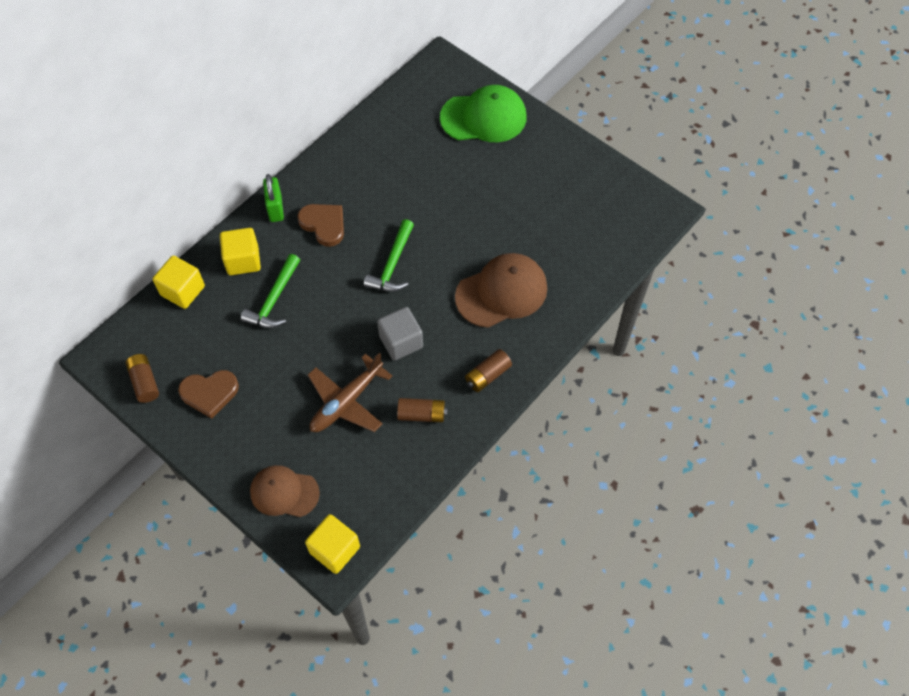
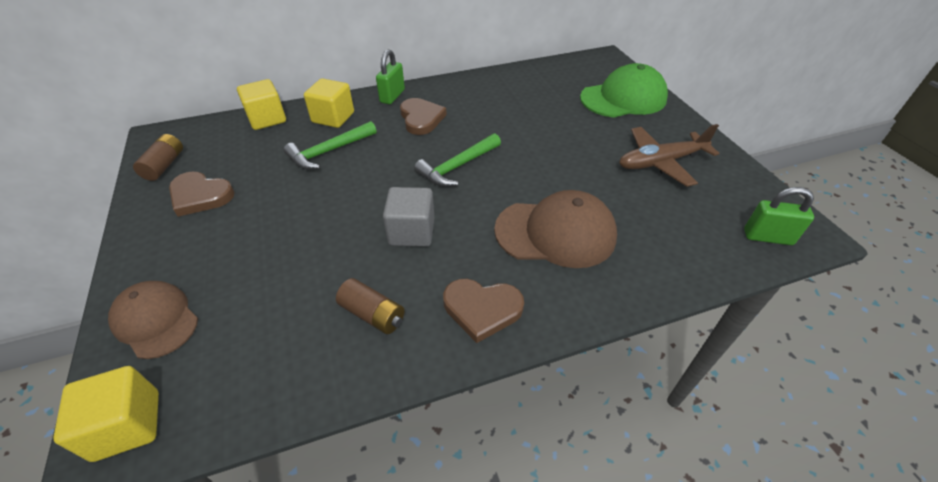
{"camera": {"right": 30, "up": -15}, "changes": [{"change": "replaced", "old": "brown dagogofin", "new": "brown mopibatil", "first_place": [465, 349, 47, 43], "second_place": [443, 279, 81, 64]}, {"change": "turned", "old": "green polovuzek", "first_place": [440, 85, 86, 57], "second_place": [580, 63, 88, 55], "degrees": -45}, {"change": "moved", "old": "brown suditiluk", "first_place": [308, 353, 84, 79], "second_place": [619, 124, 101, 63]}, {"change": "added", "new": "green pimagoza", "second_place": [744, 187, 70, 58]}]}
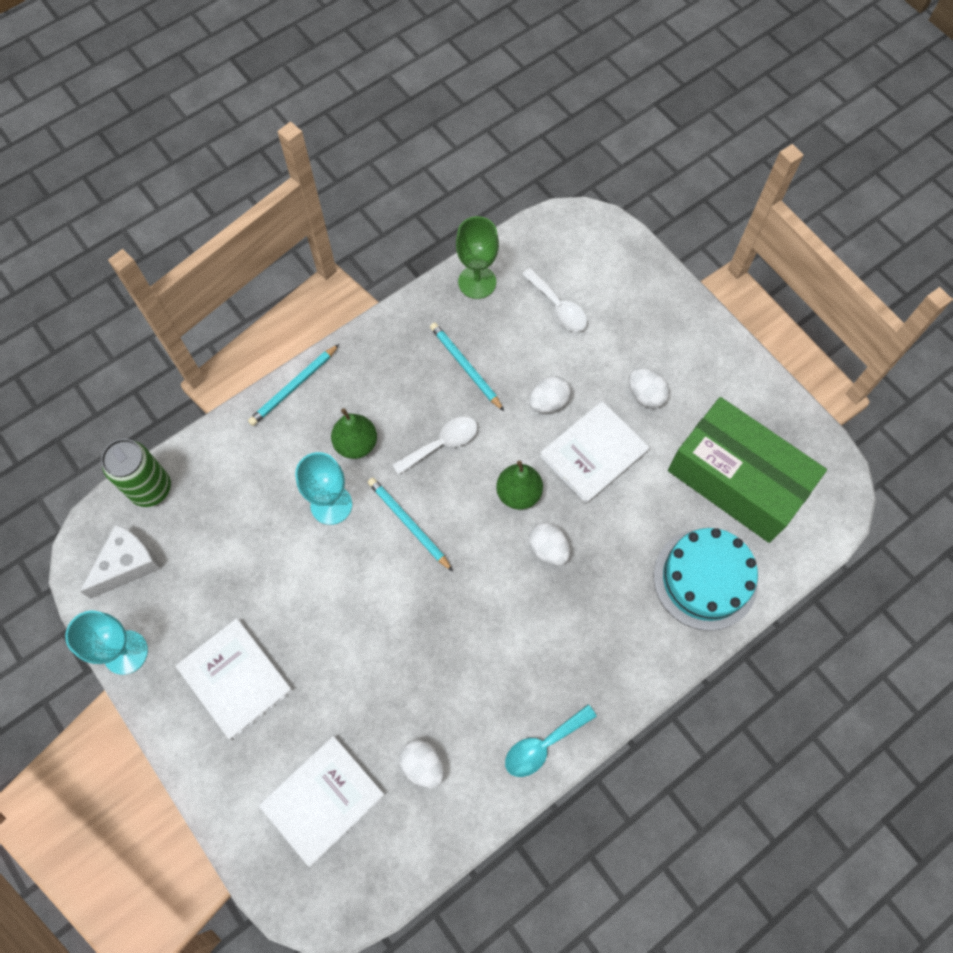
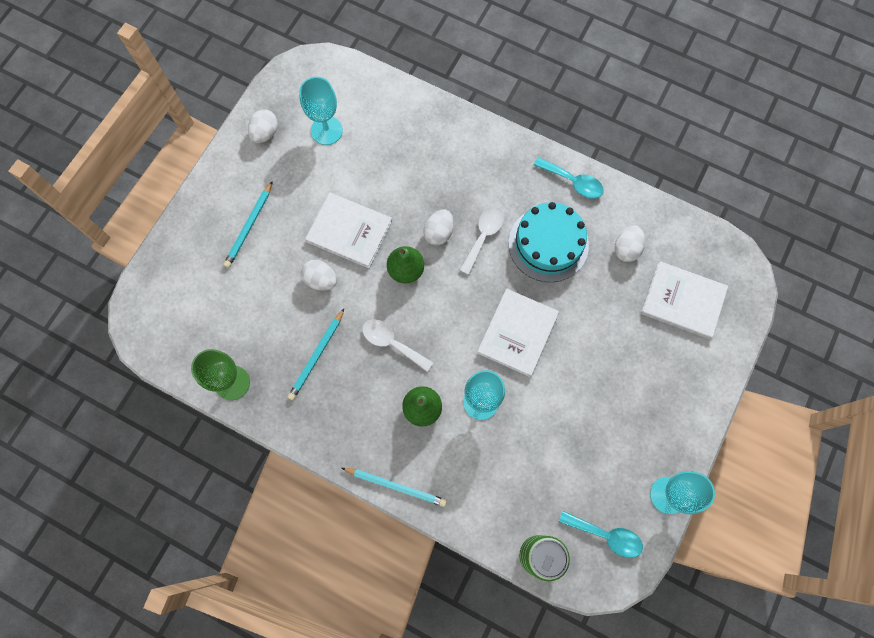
{"camera": {"right": -115, "up": 5}, "changes": [{"change": "moved", "old": "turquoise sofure", "first_place": [368, 478, 85, 93], "second_place": [223, 181, 50, 87]}, {"change": "moved", "old": "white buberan", "first_place": [629, 368, 41, 40], "second_place": [248, 109, 30, 34]}, {"change": "replaced", "old": "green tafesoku", "new": "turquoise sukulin", "first_place": [668, 397, 159, 146], "second_place": [299, 77, 44, 68]}, {"change": "moved", "old": "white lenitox", "first_place": [522, 268, 65, 64], "second_place": [460, 206, 44, 69]}, {"change": "moved", "old": "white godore", "first_place": [176, 618, 117, 122], "second_place": [477, 288, 82, 89]}, {"change": "moved", "old": "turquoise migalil", "first_place": [654, 528, 104, 103], "second_place": [509, 202, 80, 80]}, {"change": "replaced", "old": "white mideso", "new": "turquoise lenitox", "first_place": [80, 524, 82, 75], "second_place": [559, 511, 84, 47]}]}
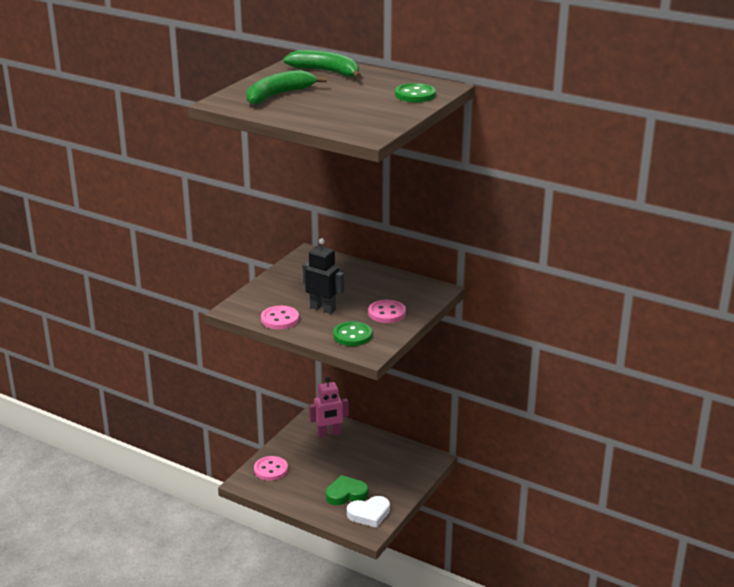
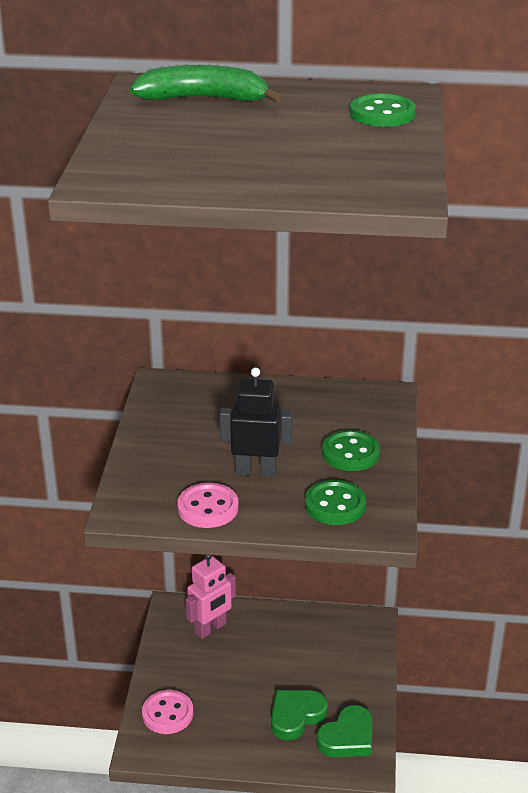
{"camera": {"right": -25, "up": 5}, "changes": [{"change": "recoloured", "old": "white mopibatil", "new": "green mopibatil", "first_place": [347, 496, 43, 32], "second_place": [316, 705, 56, 52]}, {"change": "recoloured", "old": "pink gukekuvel", "new": "green gukekuvel", "first_place": [368, 300, 38, 23], "second_place": [322, 430, 58, 41]}, {"change": "removed", "old": "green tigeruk", "first_place": [247, 70, 80, 35]}]}
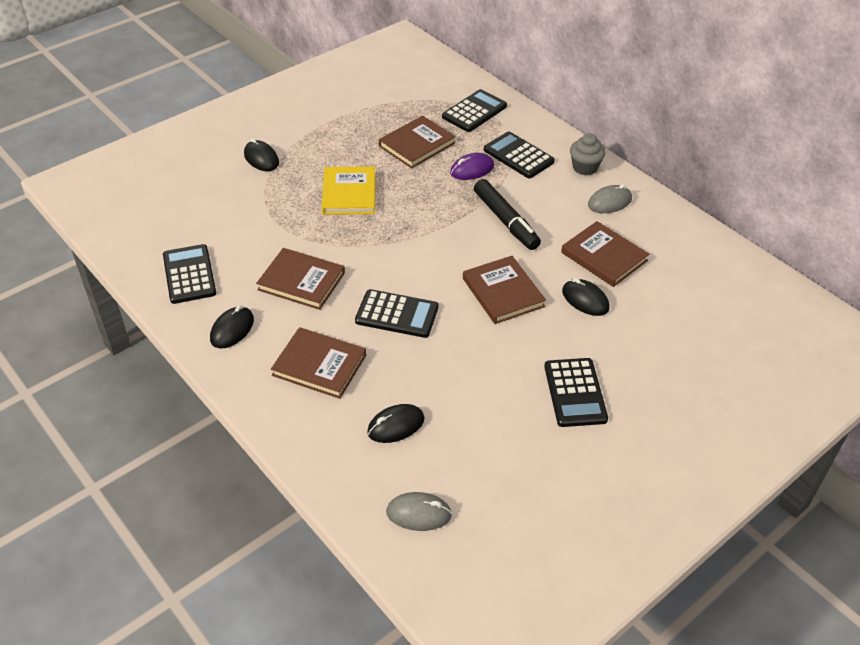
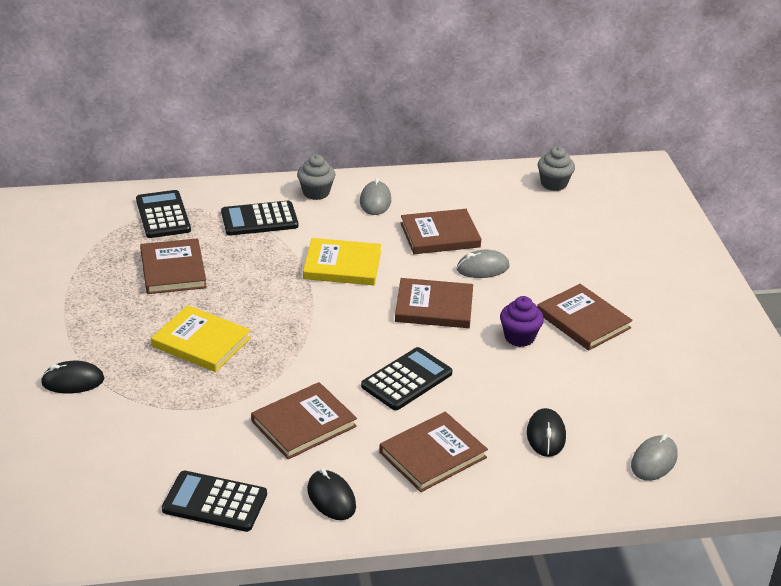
{"camera": {"right": -60, "up": -10}, "changes": [{"change": "replaced", "old": "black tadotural", "new": "yellow godore", "first_place": [474, 179, 67, 71], "second_place": [303, 238, 78, 47]}, {"change": "recoloured", "old": "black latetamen", "new": "grey latetamen", "first_place": [562, 278, 48, 38], "second_place": [457, 250, 53, 28]}, {"change": "added", "new": "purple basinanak", "second_place": [500, 296, 44, 51]}, {"change": "replaced", "old": "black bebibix", "new": "brown godore", "first_place": [544, 358, 64, 69], "second_place": [537, 284, 96, 67]}, {"change": "added", "new": "grey basinanak", "second_place": [538, 147, 37, 44]}, {"change": "removed", "old": "purple latetamen", "first_place": [450, 153, 44, 27]}]}
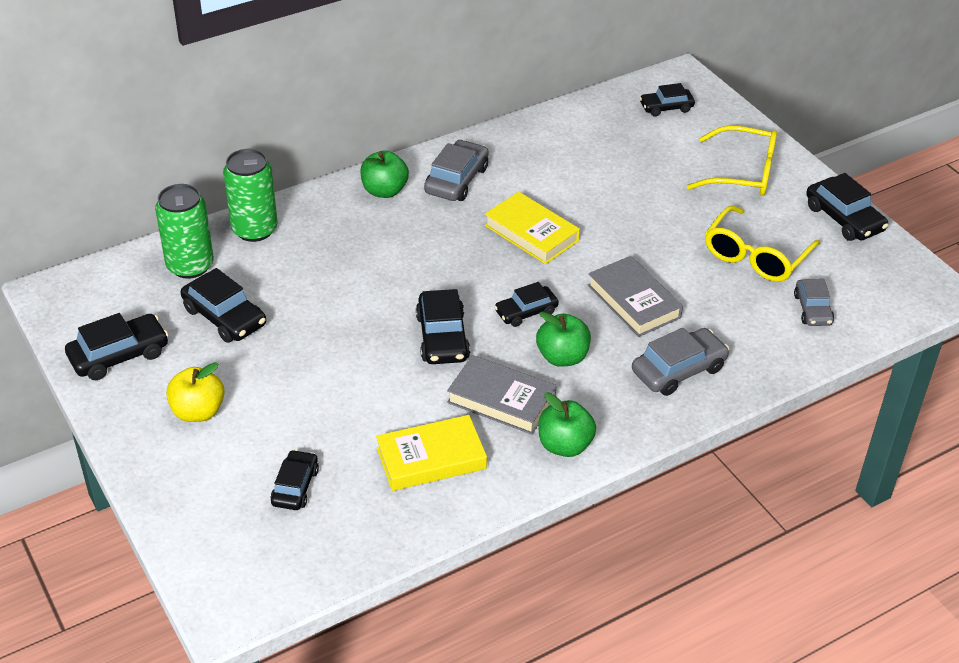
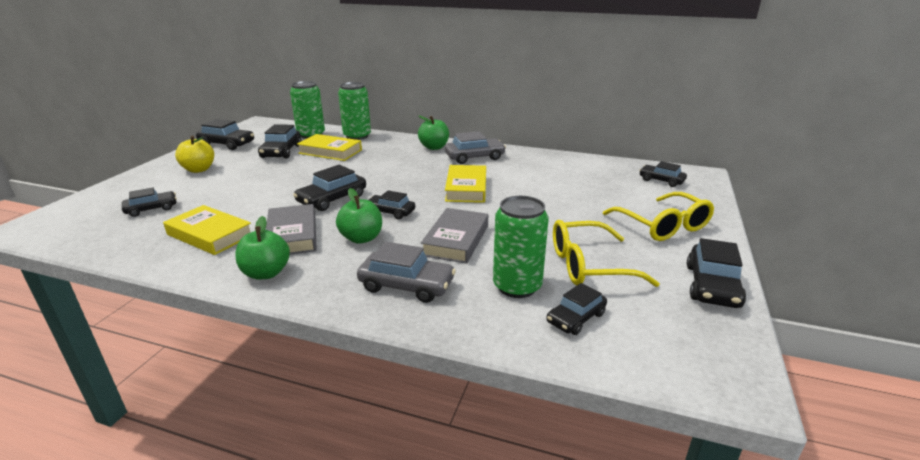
{"camera": {"right": 50, "up": -15}, "changes": [{"change": "added", "new": "yellow godore", "second_place": [297, 134, 65, 27]}, {"change": "added", "new": "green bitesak", "second_place": [493, 196, 56, 102]}, {"change": "recoloured", "old": "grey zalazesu", "new": "black zalazesu", "first_place": [794, 279, 40, 47], "second_place": [547, 283, 60, 52]}]}
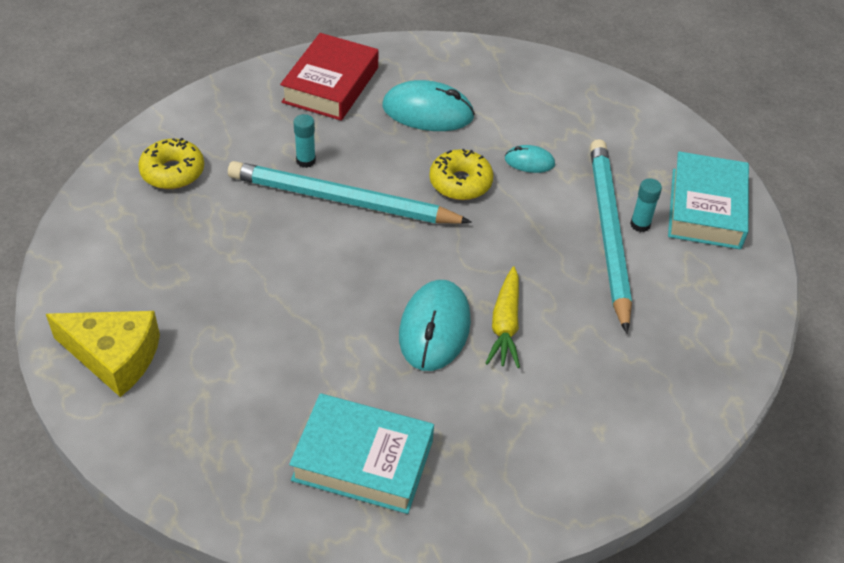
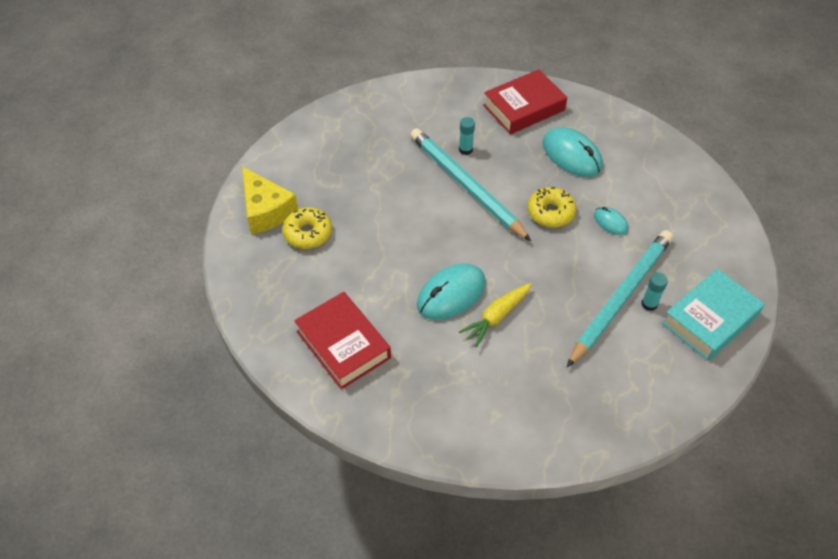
{"camera": {"right": 40, "up": 5}, "changes": [{"change": "moved", "old": "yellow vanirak", "first_place": [138, 138, 66, 51], "second_place": [283, 207, 49, 42]}, {"change": "recoloured", "old": "turquoise godore", "new": "red godore", "first_place": [289, 393, 145, 121], "second_place": [294, 292, 97, 97]}]}
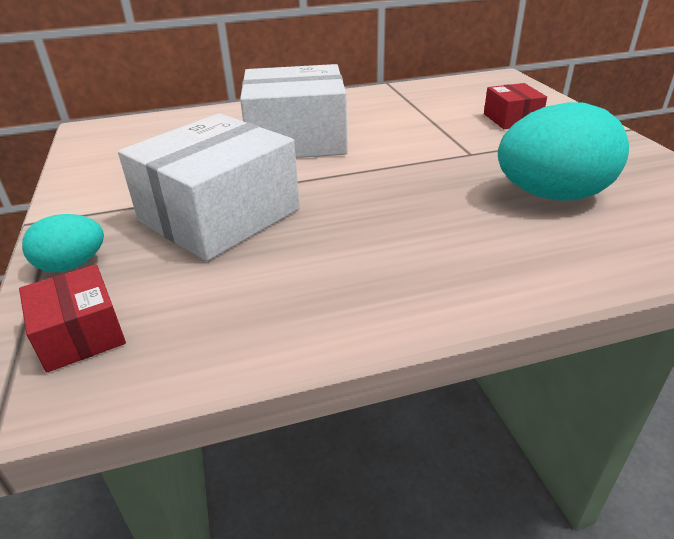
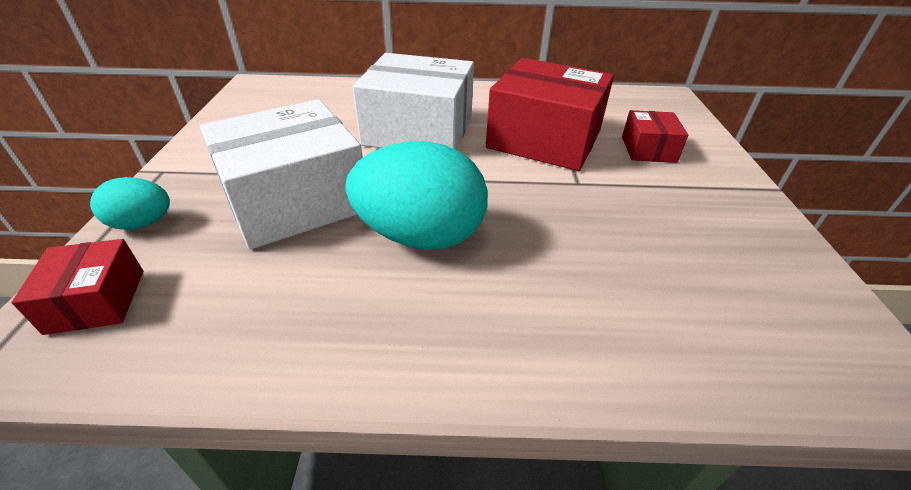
{"camera": {"right": 15, "up": 5}, "changes": [{"change": "moved", "old": "turquoise buberan", "first_place": [498, 102, 131, 99], "second_place": [346, 141, 142, 109]}, {"change": "added", "new": "red tafesoku", "second_place": [486, 58, 128, 113]}]}
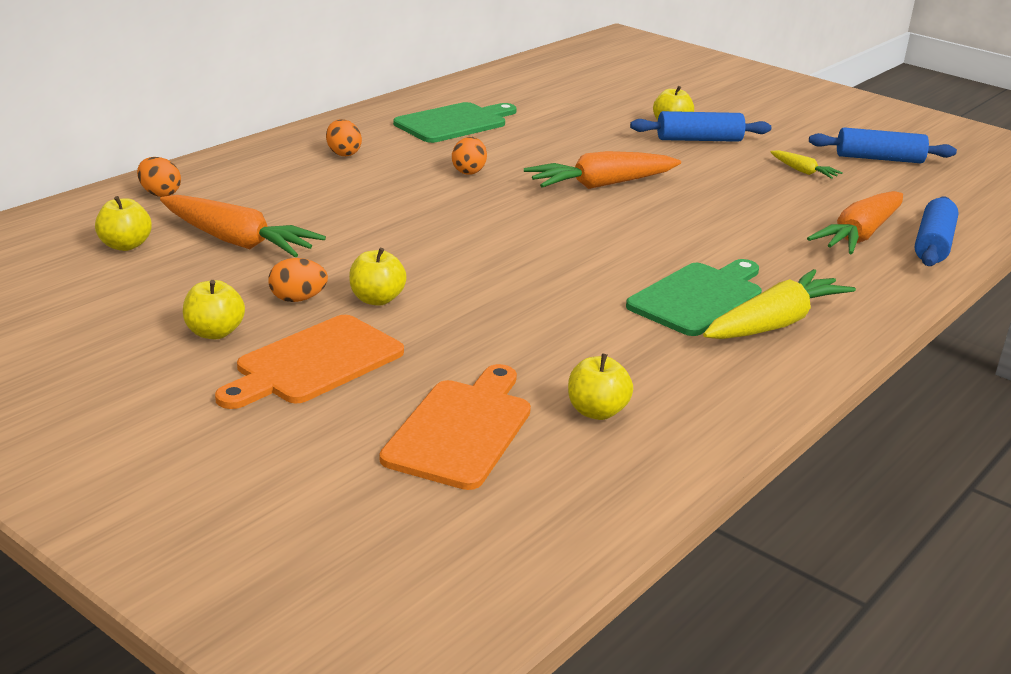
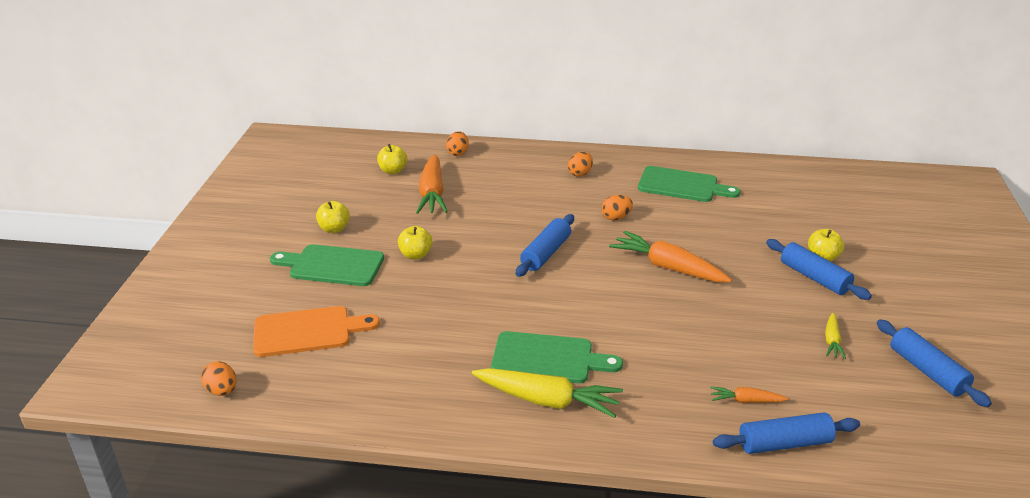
{"camera": {"right": 60, "up": 5}, "changes": [{"change": "moved", "old": "orange buberan", "first_place": [268, 258, 60, 44], "second_place": [201, 361, 36, 35]}, {"change": "recoloured", "old": "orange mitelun", "new": "green mitelun", "first_place": [215, 315, 189, 94], "second_place": [270, 244, 114, 42]}, {"change": "added", "new": "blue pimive", "second_place": [516, 214, 58, 63]}, {"change": "resized", "old": "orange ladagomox", "first_place": [807, 191, 96, 64], "second_place": [710, 386, 79, 17], "factor": 0.5}, {"change": "removed", "old": "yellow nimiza", "first_place": [568, 354, 65, 66]}]}
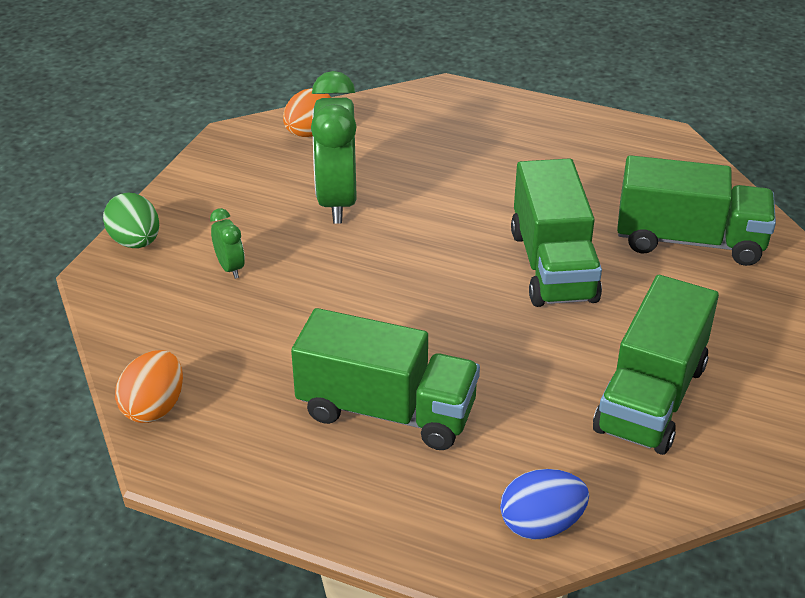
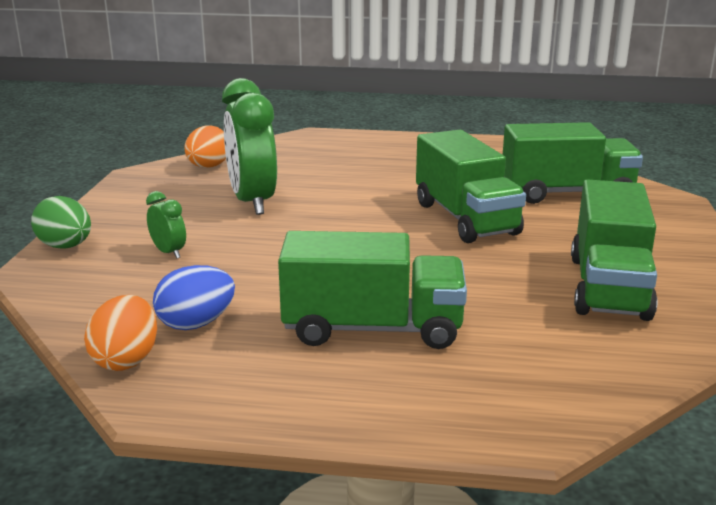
{"camera": {"right": -15, "up": -15}, "changes": [{"change": "moved", "old": "blue buberan", "first_place": [500, 469, 89, 71], "second_place": [153, 265, 82, 65]}]}
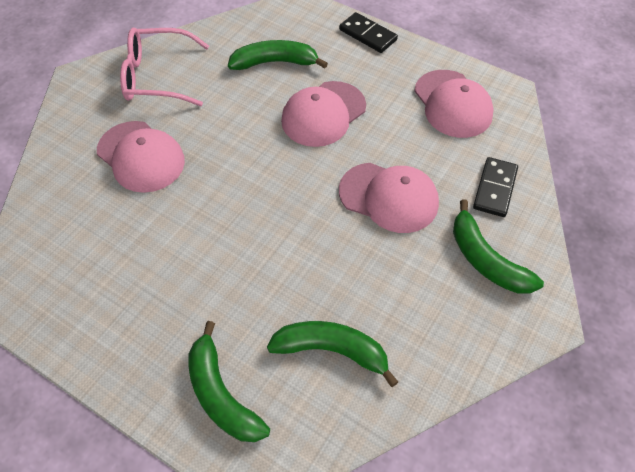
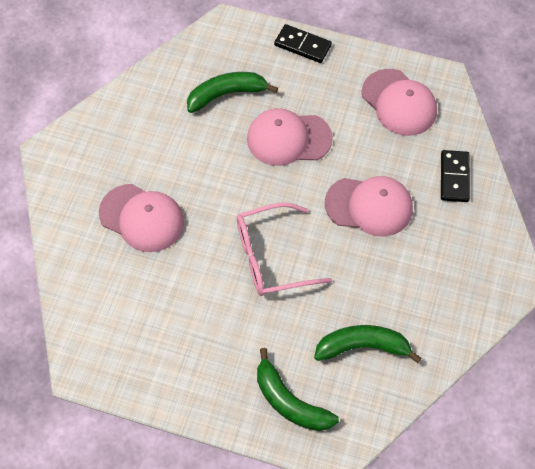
{"camera": {"right": -15, "up": 5}, "changes": [{"change": "moved", "old": "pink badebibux", "first_place": [120, 28, 89, 78], "second_place": [237, 202, 95, 94]}, {"change": "turned", "old": "pink polovuzek", "first_place": [281, 81, 85, 66], "second_place": [247, 108, 86, 58], "degrees": 60}, {"change": "removed", "old": "green tigeruk", "first_place": [453, 199, 91, 95]}]}
